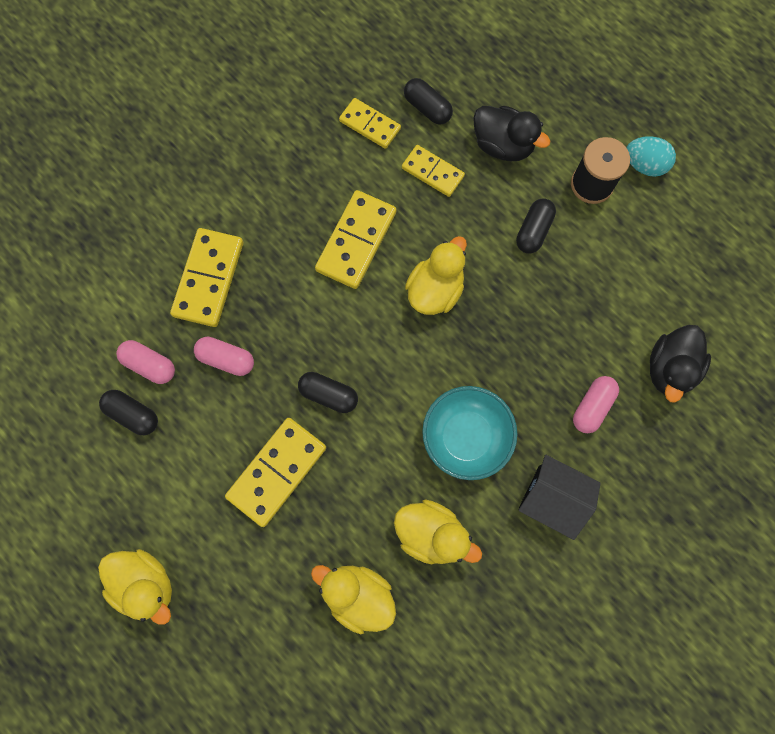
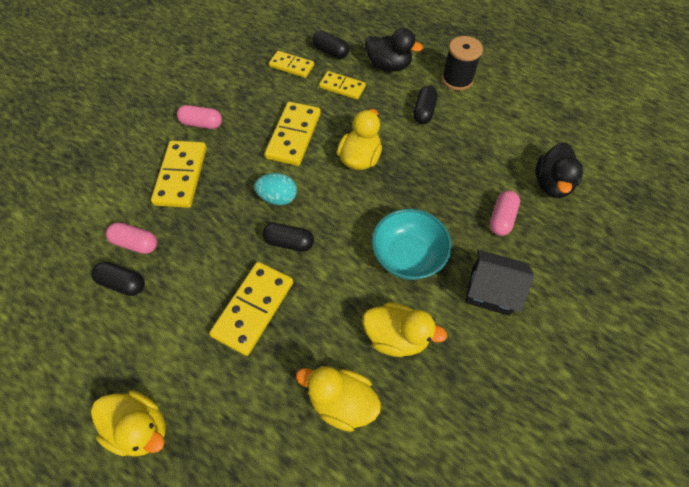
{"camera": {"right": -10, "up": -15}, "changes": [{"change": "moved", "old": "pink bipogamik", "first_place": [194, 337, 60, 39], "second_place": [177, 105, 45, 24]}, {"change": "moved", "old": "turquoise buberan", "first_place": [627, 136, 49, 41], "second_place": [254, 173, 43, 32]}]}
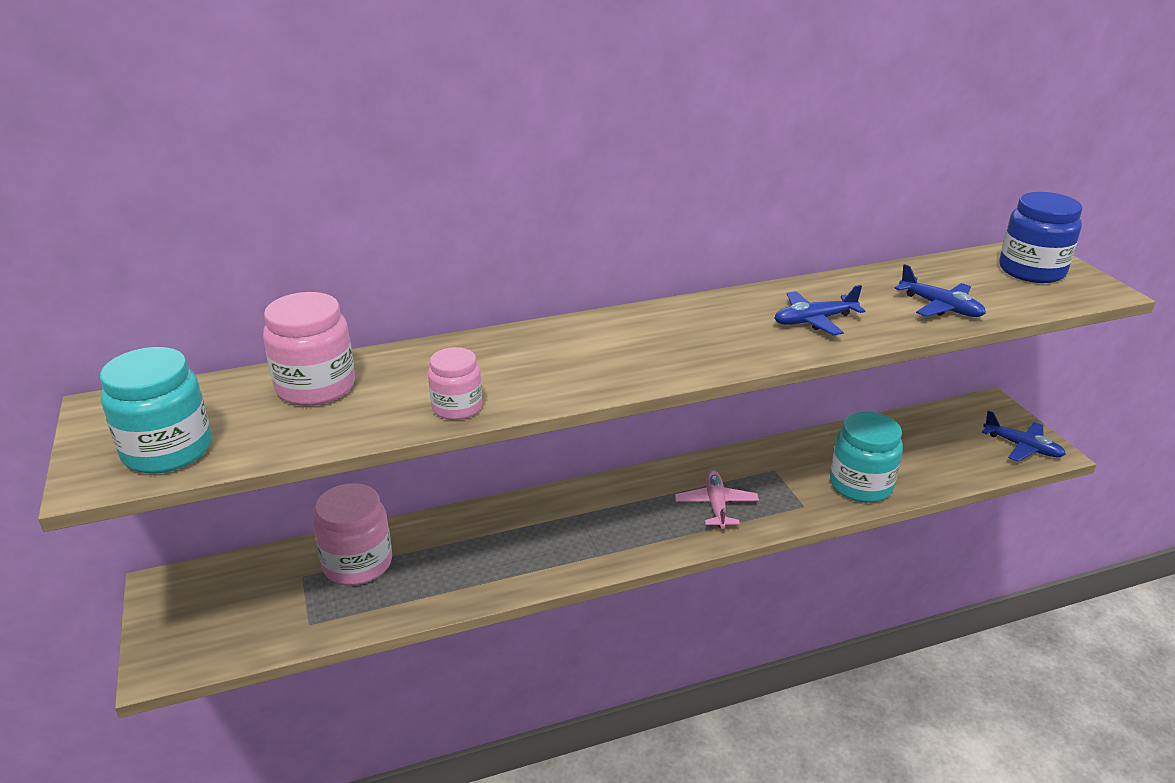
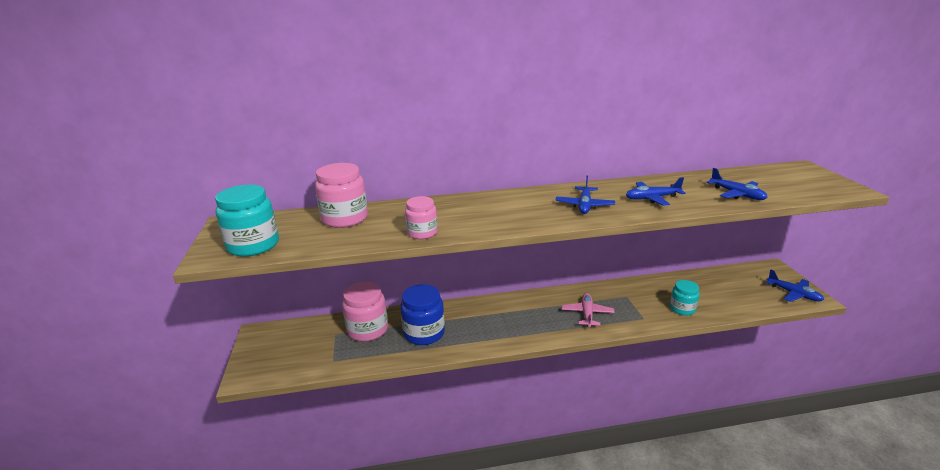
{"camera": {"right": 10, "up": -5}, "changes": [{"change": "moved", "old": "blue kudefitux", "first_place": [999, 192, 83, 91], "second_place": [400, 284, 45, 61]}, {"change": "added", "new": "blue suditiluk", "second_place": [555, 176, 60, 38]}, {"change": "resized", "old": "turquoise kudefitux", "first_place": [830, 412, 73, 91], "second_place": [670, 280, 30, 36], "factor": 0.62}]}
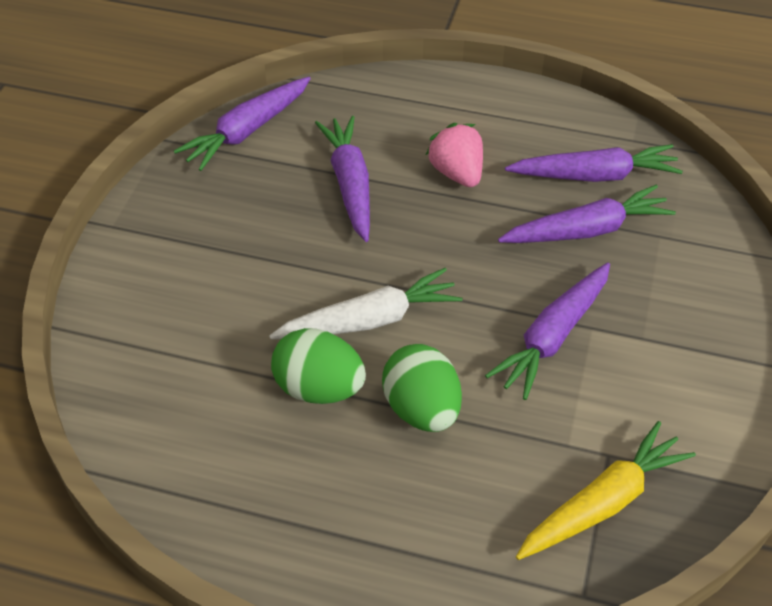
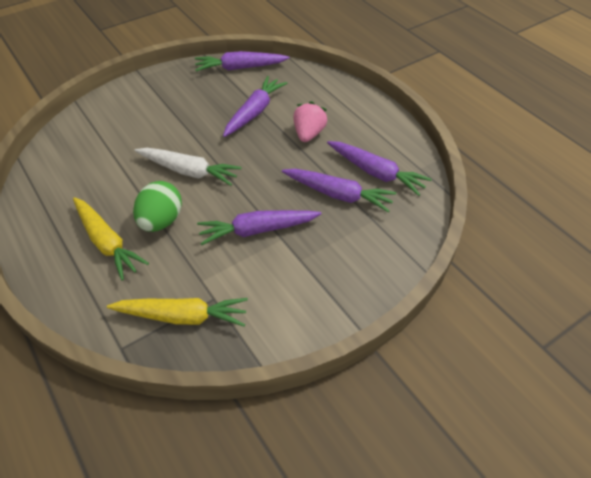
{"camera": {"right": 40, "up": 0}, "changes": [{"change": "added", "new": "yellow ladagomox", "second_place": [73, 197, 76, 83]}, {"change": "removed", "old": "green buberan", "first_place": [271, 328, 95, 76]}]}
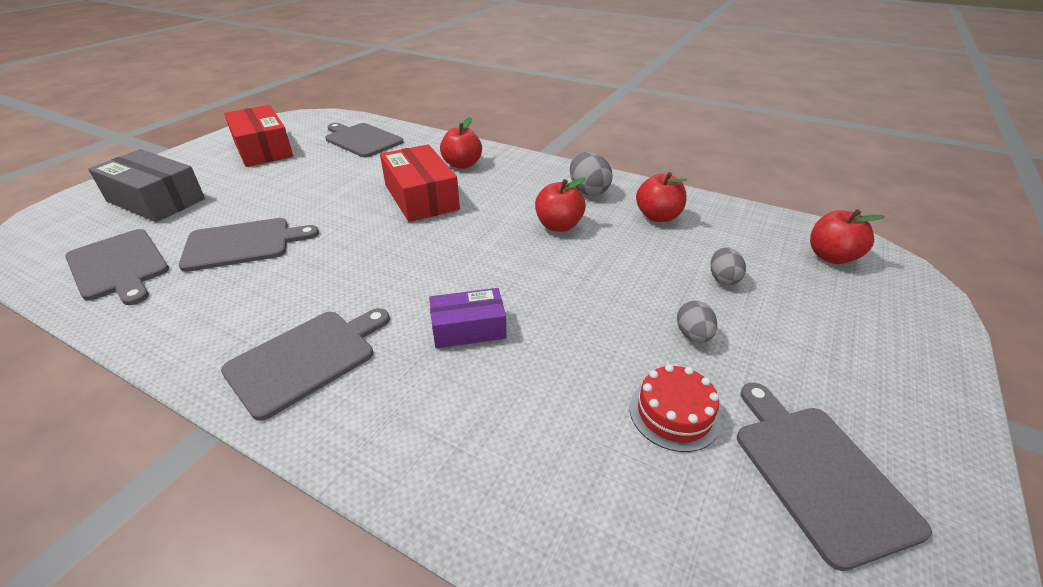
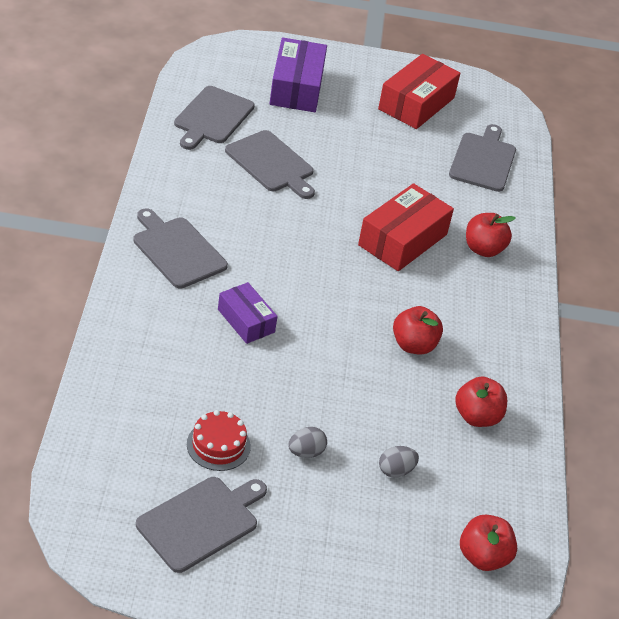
{"camera": {"right": 60, "up": 5}, "changes": [{"change": "turned", "old": "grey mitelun", "first_place": [221, 308, 169, 113], "second_place": [133, 208, 95, 81], "degrees": -150}, {"change": "recoloured", "old": "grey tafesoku", "new": "purple tafesoku", "first_place": [88, 149, 117, 73], "second_place": [269, 37, 58, 75]}, {"change": "removed", "old": "grey buberan", "first_place": [569, 152, 44, 44]}]}
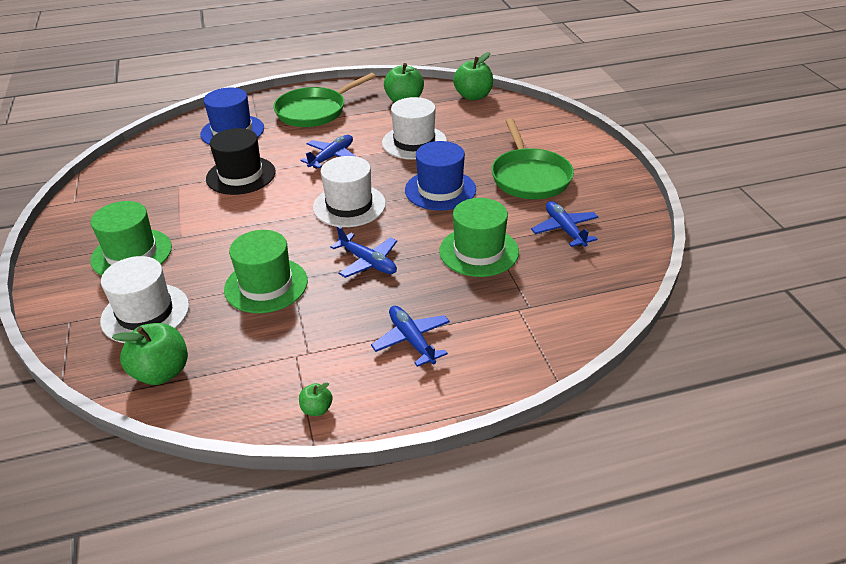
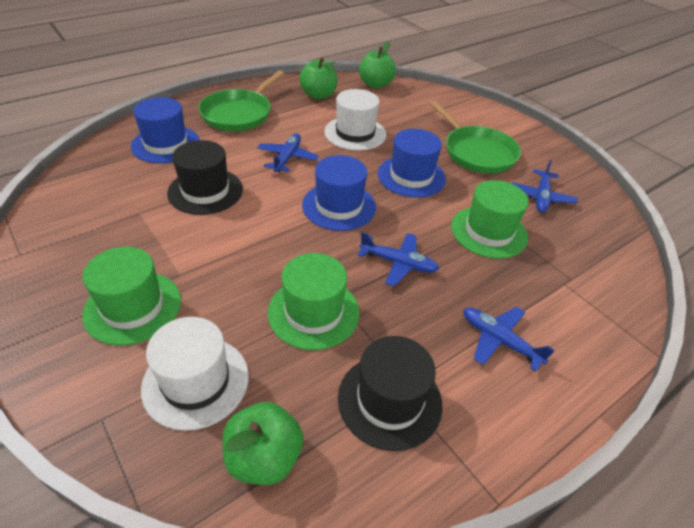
{"camera": {"right": -25, "up": 5}, "changes": [{"change": "recoloured", "old": "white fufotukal", "new": "blue fufotukal", "first_place": [313, 156, 73, 71], "second_place": [302, 155, 74, 76]}, {"change": "added", "new": "black fufotukal", "second_place": [338, 336, 105, 115]}, {"change": "turned", "old": "blue suditiluk", "first_place": [531, 201, 67, 46], "second_place": [511, 160, 66, 53], "degrees": -120}, {"change": "removed", "old": "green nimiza", "first_place": [299, 382, 33, 34]}]}
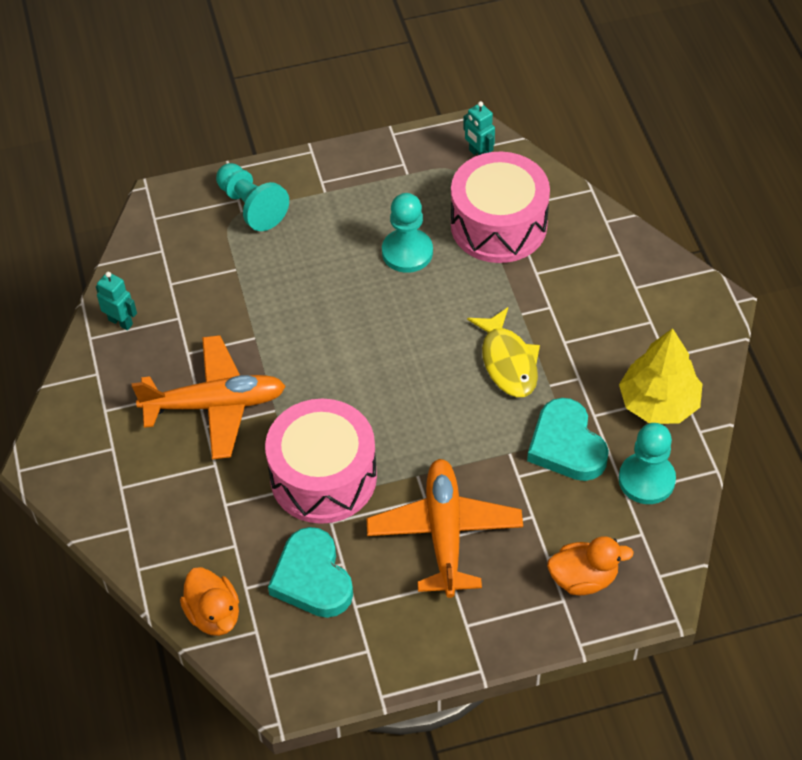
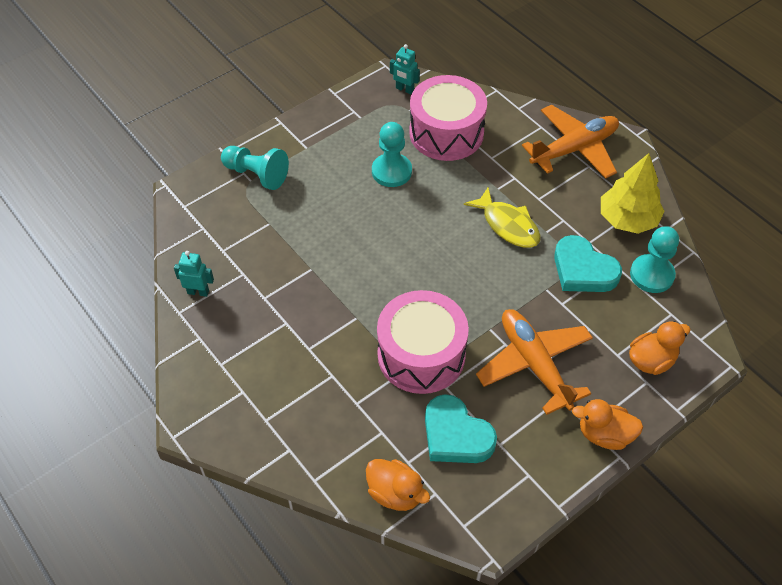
{"camera": {"right": -25, "up": 0}, "changes": [{"change": "moved", "old": "orange suditiluk", "first_place": [132, 335, 154, 125], "second_place": [522, 105, 97, 73]}, {"change": "added", "new": "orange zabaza", "second_place": [572, 399, 71, 51]}]}
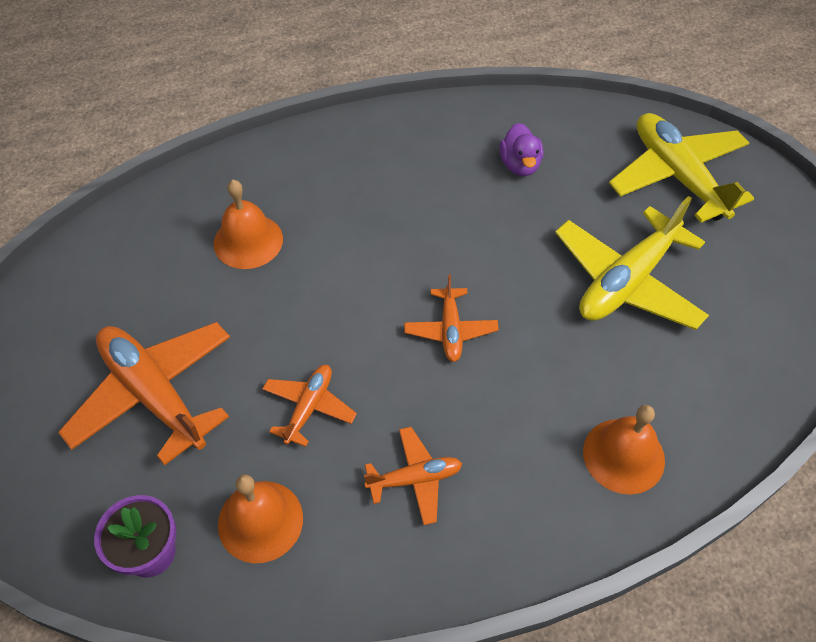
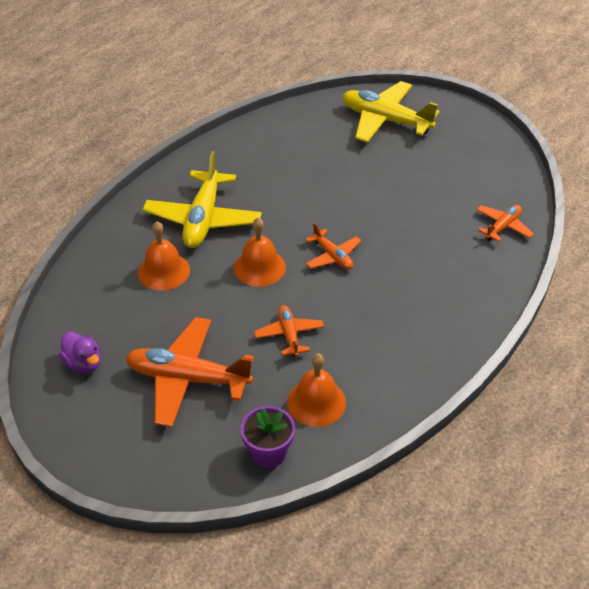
{"camera": {"right": -35, "up": -10}, "changes": [{"change": "moved", "old": "purple zabaza", "first_place": [499, 123, 44, 53], "second_place": [59, 331, 42, 42]}, {"change": "moved", "old": "yellow suditiluk", "first_place": [555, 196, 154, 134], "second_place": [142, 151, 120, 97]}, {"change": "moved", "old": "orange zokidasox", "first_place": [583, 405, 82, 90], "second_place": [234, 218, 52, 69]}, {"change": "moved", "old": "orange suditiluk", "first_place": [364, 427, 98, 98], "second_place": [476, 205, 58, 37]}]}
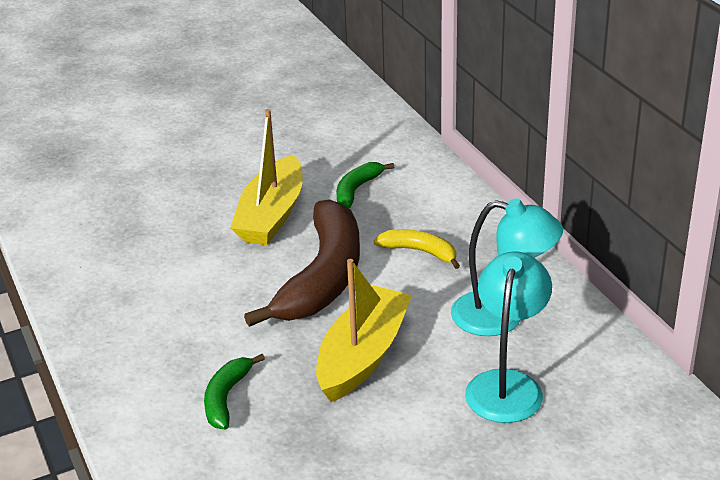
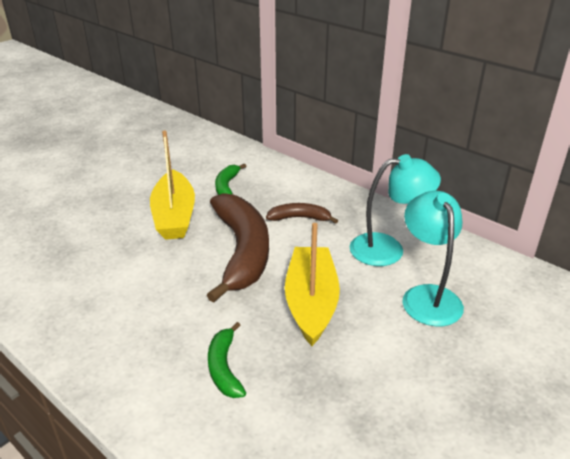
{"camera": {"right": -25, "up": 0}, "changes": [{"change": "recoloured", "old": "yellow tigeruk", "new": "brown tigeruk", "first_place": [374, 229, 86, 40], "second_place": [266, 203, 72, 21]}]}
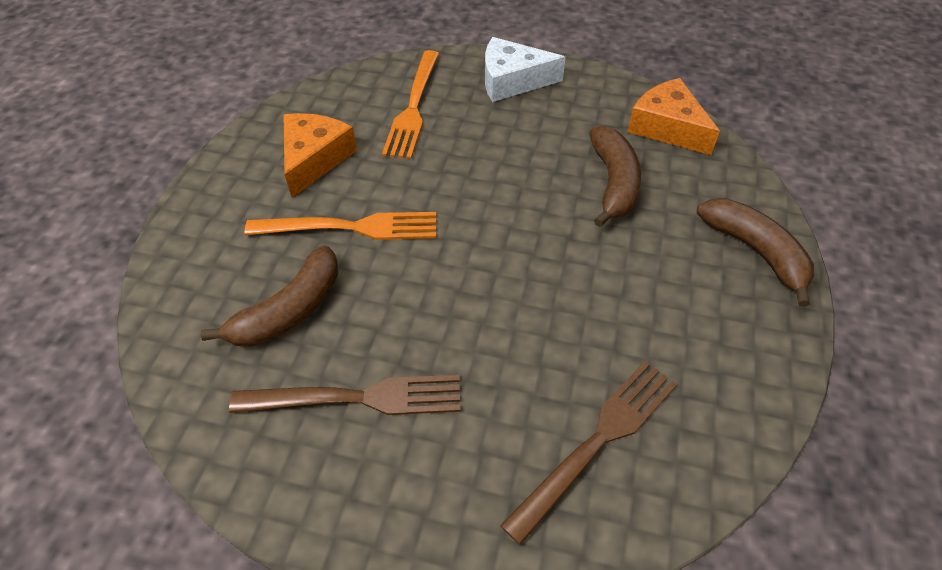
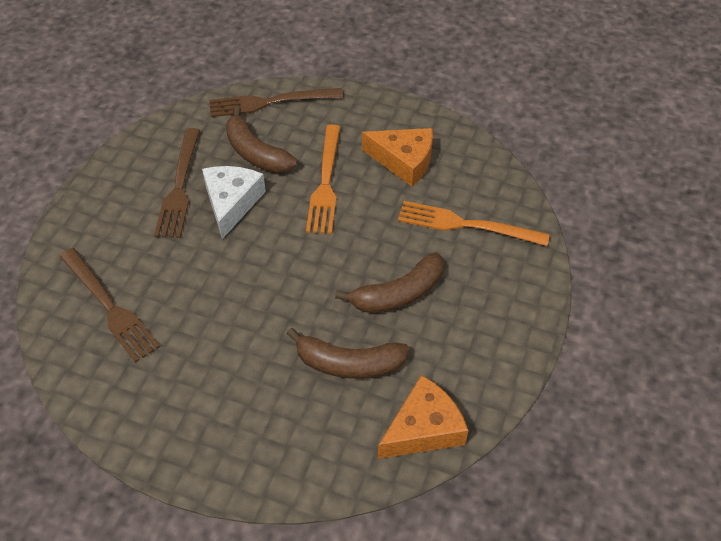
{"camera": {"right": 95, "up": 0}, "changes": [{"change": "moved", "old": "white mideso", "first_place": [485, 37, 81, 65], "second_place": [202, 166, 64, 73]}, {"change": "added", "new": "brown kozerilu", "second_place": [209, 88, 134, 29]}, {"change": "moved", "old": "brown tigeruk", "first_place": [697, 198, 117, 109], "second_place": [335, 252, 109, 61]}]}
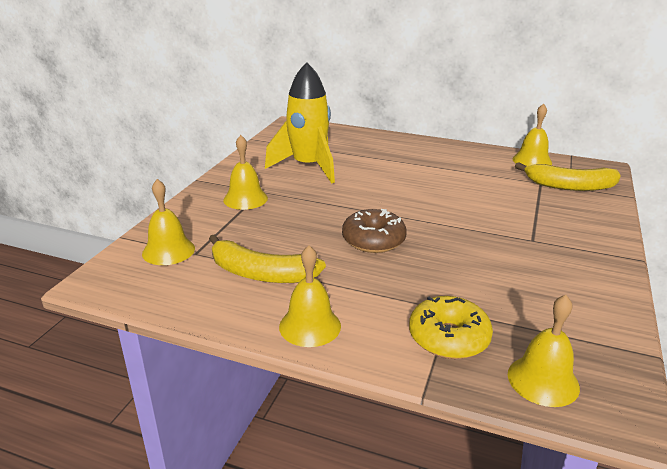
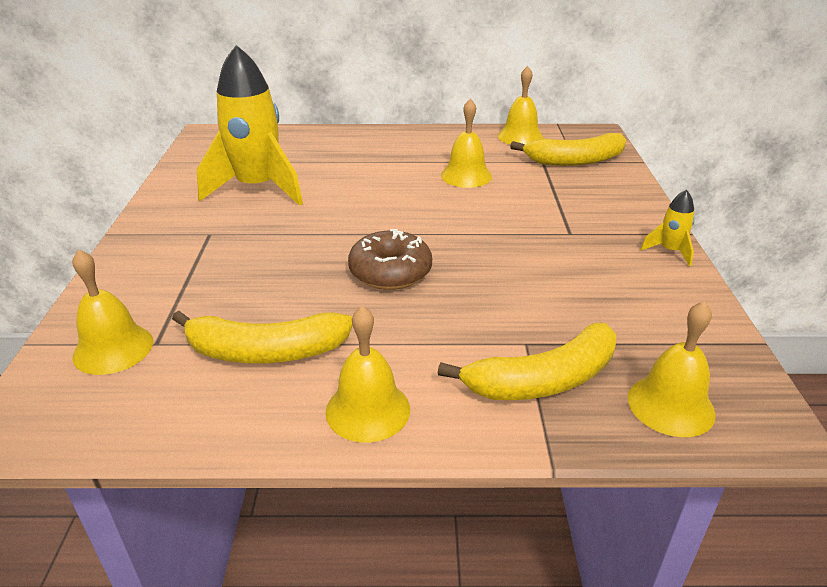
{"camera": {"right": -20, "up": 5}, "changes": [{"change": "replaced", "old": "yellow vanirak", "new": "yellow tigeruk", "first_place": [409, 296, 84, 63], "second_place": [438, 323, 178, 77]}, {"change": "moved", "old": "yellow zokidasox", "first_place": [223, 135, 45, 75], "second_place": [441, 98, 51, 90]}, {"change": "added", "new": "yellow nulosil", "second_place": [641, 190, 54, 76]}]}
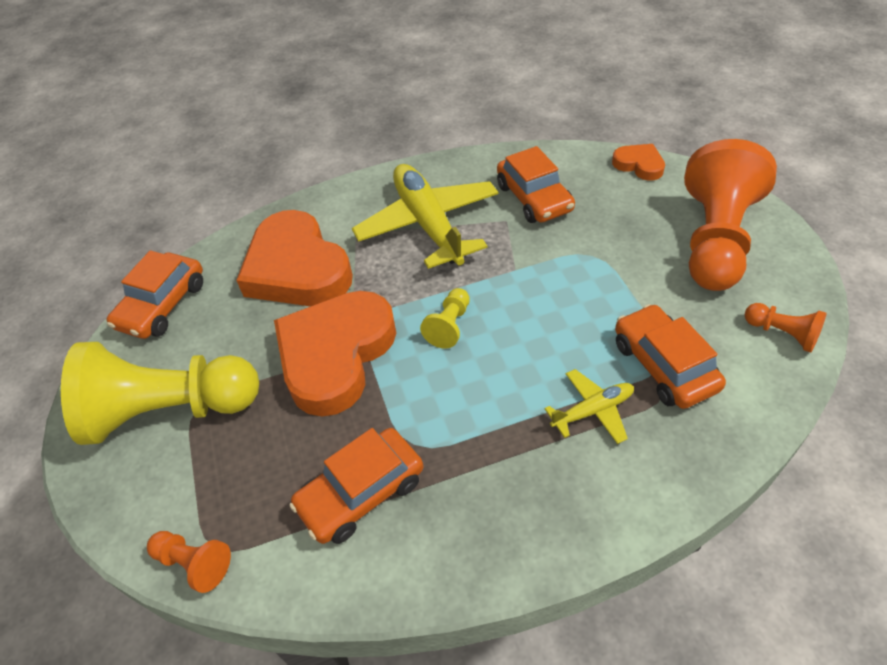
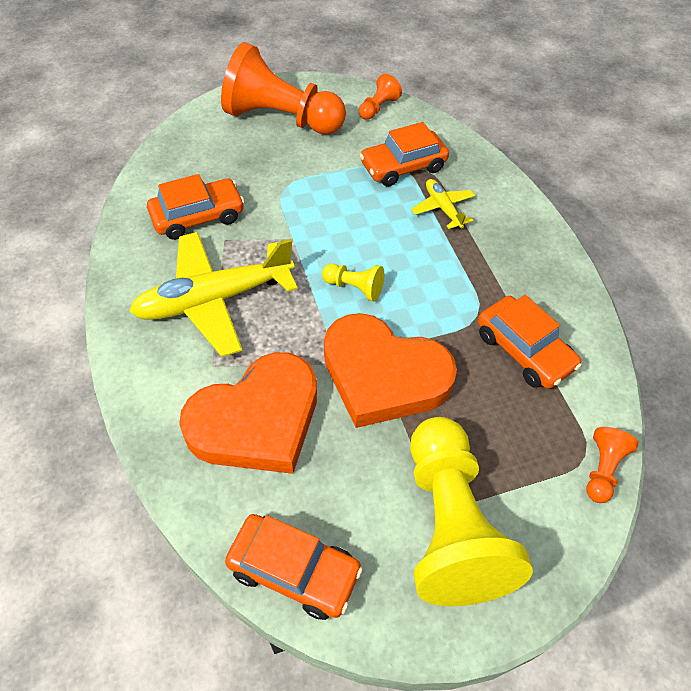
{"camera": {"right": -95, "up": 5}, "changes": [{"change": "removed", "old": "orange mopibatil", "first_place": [612, 144, 53, 37]}]}
